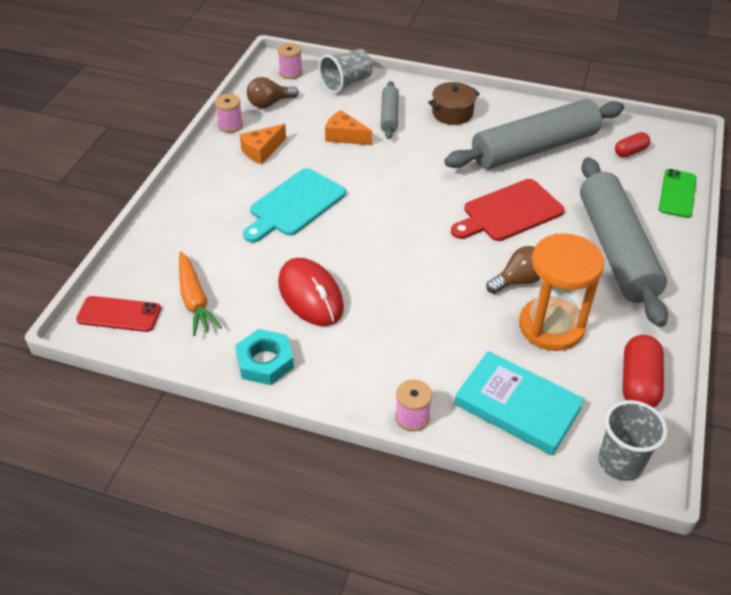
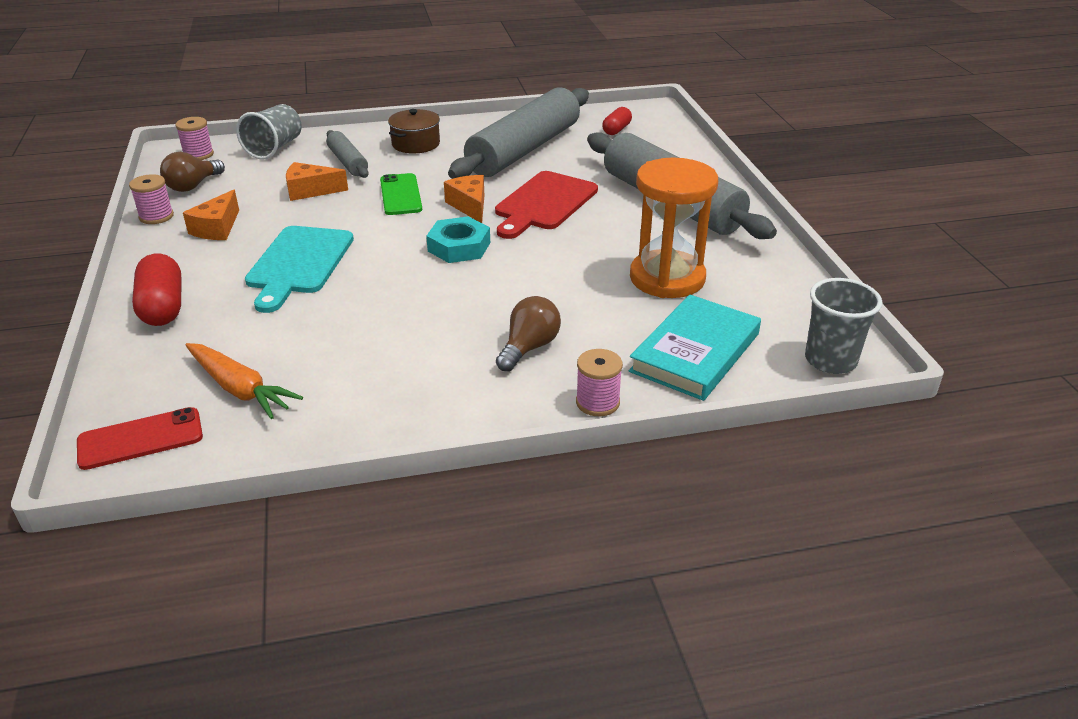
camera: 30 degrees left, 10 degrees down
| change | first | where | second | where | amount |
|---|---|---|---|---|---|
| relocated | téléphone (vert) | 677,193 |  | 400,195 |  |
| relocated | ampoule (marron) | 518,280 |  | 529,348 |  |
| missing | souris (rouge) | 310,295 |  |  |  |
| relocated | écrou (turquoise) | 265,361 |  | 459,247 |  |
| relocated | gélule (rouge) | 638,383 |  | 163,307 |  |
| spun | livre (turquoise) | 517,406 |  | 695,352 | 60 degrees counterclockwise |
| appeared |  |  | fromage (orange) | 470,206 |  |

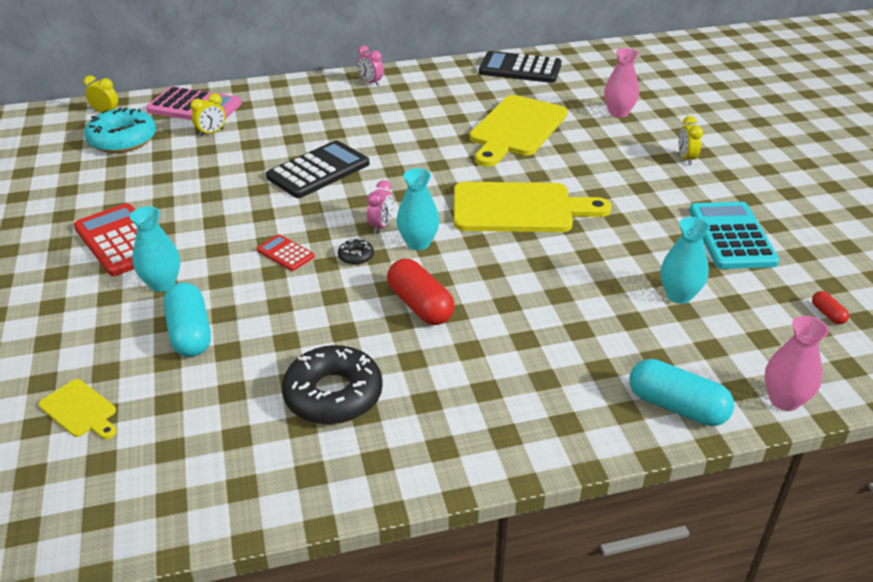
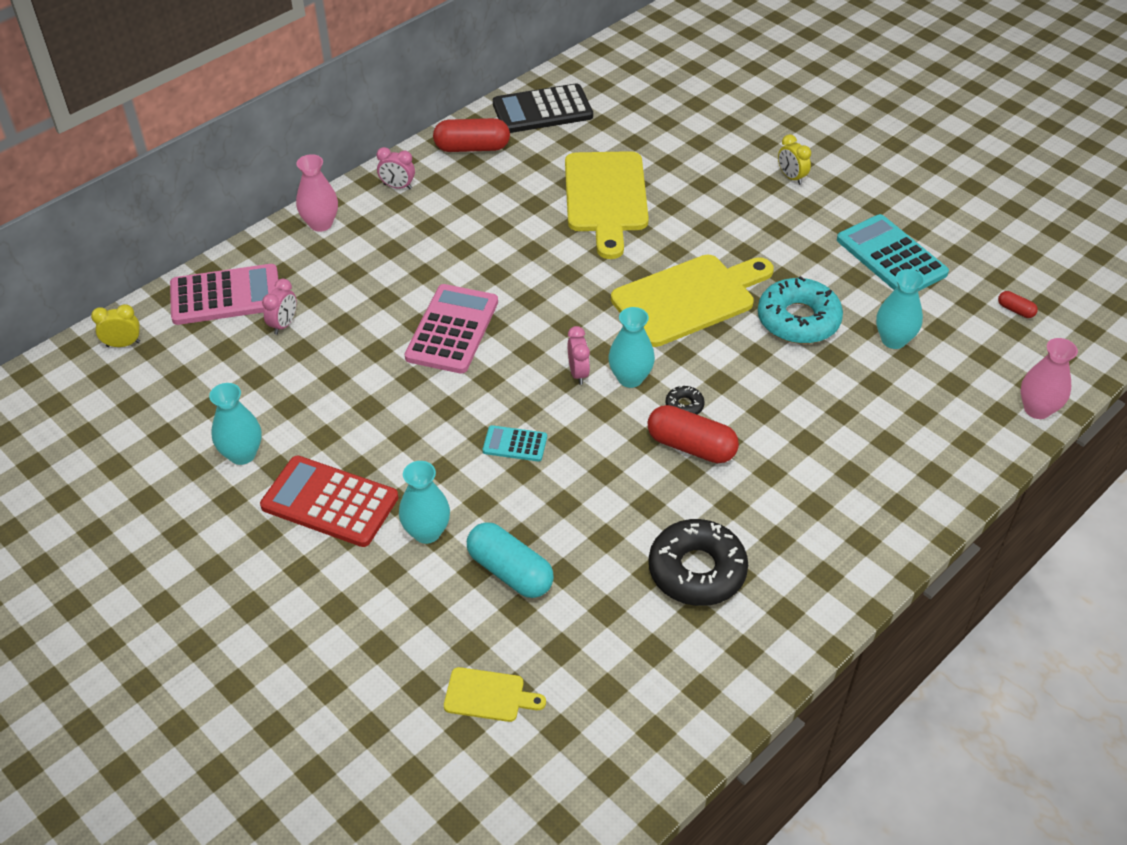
camera: 30 degrees left, 10 degrees up
| change | first | where | second | where | amount |
|---|---|---|---|---|---|
| relocated | vase (rose) | 618,113 |  | 320,224 |  |
| colour | réveil (jaune) | 211,133 | réveil (rose) | 284,324 |  |
| relocated | beignet (turquoise) | 122,140 |  | 798,320 |  |
| colour | calculatrice (noir) | 318,170 | calculatrice (rose) | 452,329 |  |
| colour | calculatrice (rouge) | 285,253 | calculatrice (turquoise) | 515,444 |  |
| relocated | beignet (noir) | 356,256 |  | 684,405 |  |
| missing | gélule (turquoise) | 677,407 |  |  |  |
| appeared |  |  | gélule (rouge) | 472,148 |  |
| appeared |  |  | vase (turquoise) | 242,454 |  |

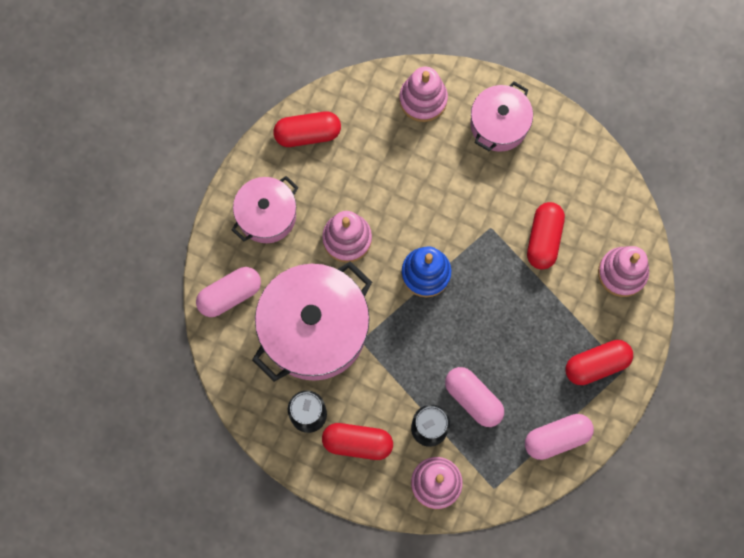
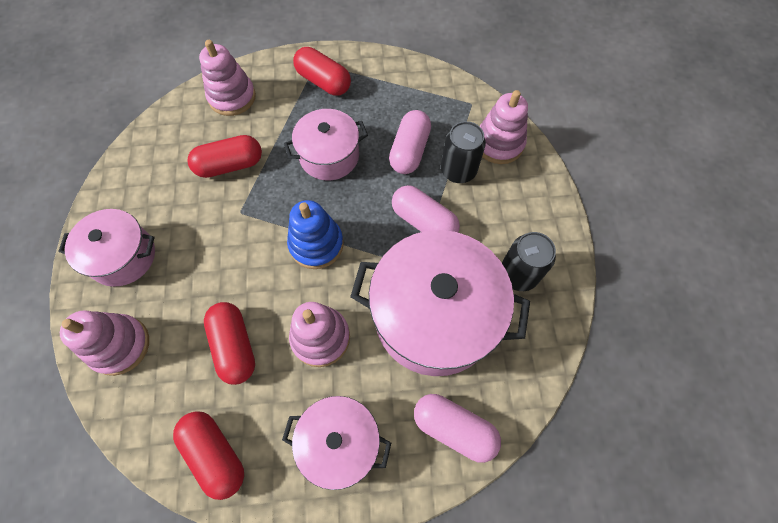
camera: 120 degrees left, 10 degrees down
| change | first | where | second | where | amount |
|---|---|---|---|---|---|
| relocated | gélule (rose) | 557,438 |  | 424,221 |  |
| relocated | gélule (rouge) | 357,442 |  | 234,346 |  |
| appeared |  |  | marmite (rose) | 329,156 |  |

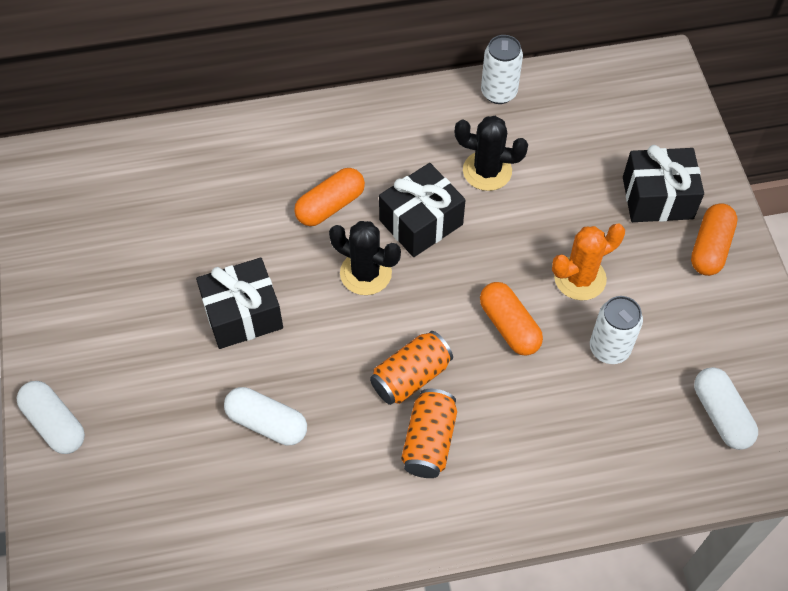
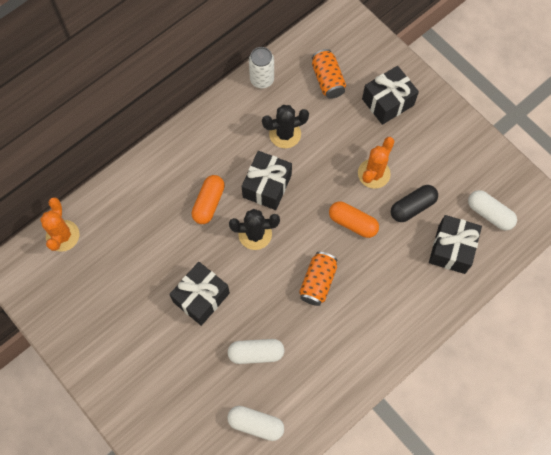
camera: 30 degrees left, 10 degrees up
| change | first | where | second | where | amount |
|---|---|---|---|---|---|
| missing | gélule (orange) | 710,248 |  |  |  |
| exchanged | canette (blanc) | 609,348 | gélule (noir) | 412,207 |  |
| relocated | gélule (blanc) | 55,424 |  | 256,424 |  |
| relocated | canette (orange) | 429,441 |  | 327,80 |  |
| appeared |  |  | cactus (orange) | 62,236 |  |
| appeared |  |  | cadeau (noir) | 451,249 |  |

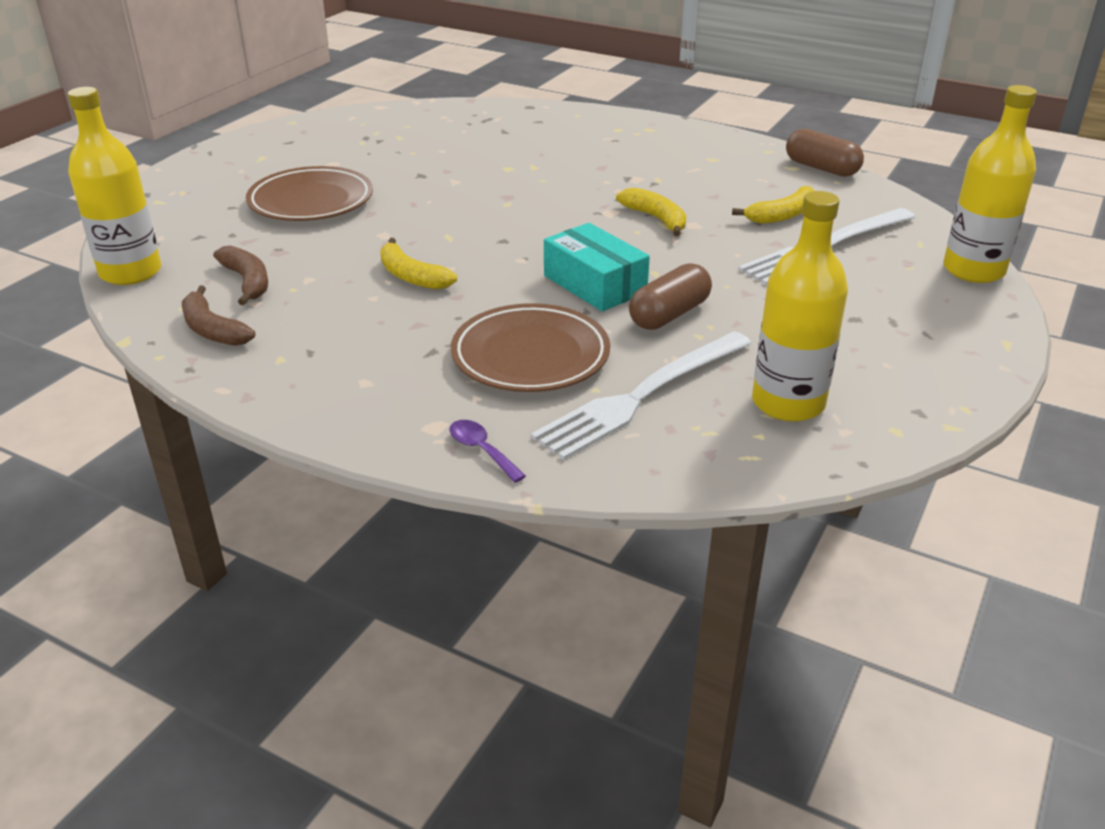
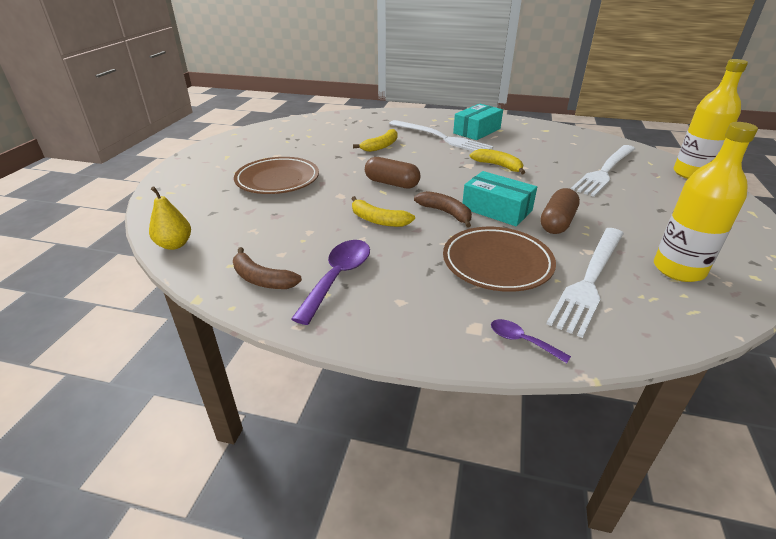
camera: 15 degrees left, 0 degrees up
| change | first | where | second | where | amount |
|---|---|---|---|---|---|
| exchanged | bouteille (jaune) | 131,272 | poire (jaune) | 174,245 |  |
| relocated | gélule (marron) | 821,168 |  | 392,183 |  |
| relocated | banane (jaune) | 782,215 |  | 381,146 |  |
| relocated | banane (marron) | 247,282 |  | 446,213 |  |
| appeared |  |  | boîte (turquoise) | 477,131 |  |
| appeared |  |  | fourchette (blanc) | 441,138 |  |
| appeared |  |  | cuillère (violet) | 338,277 |  |

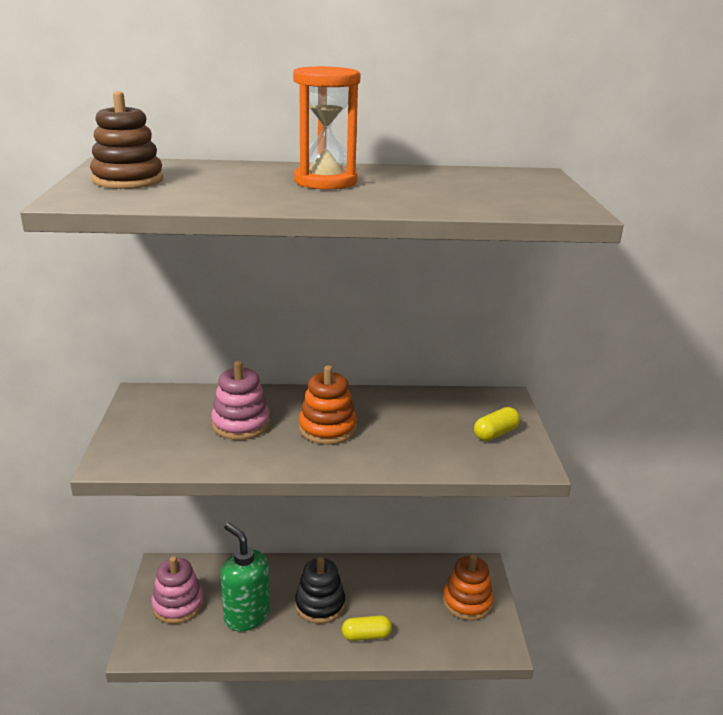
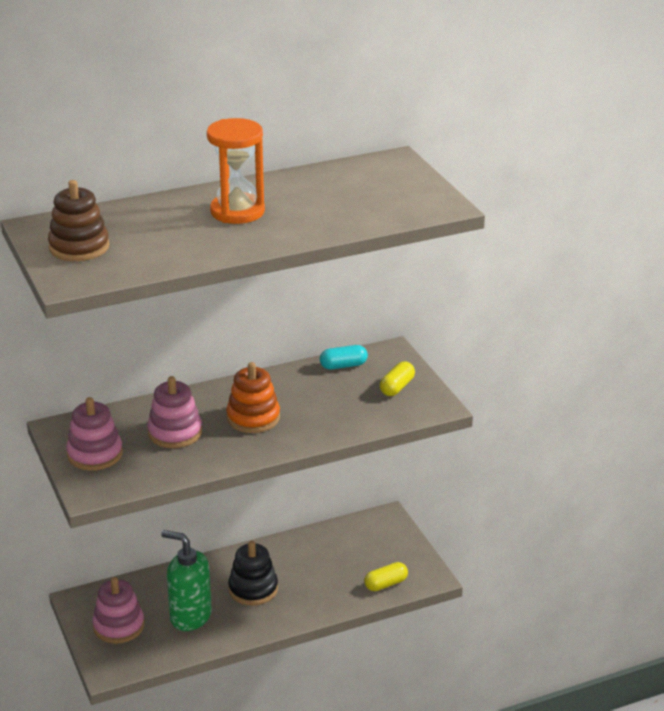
camera: 20 degrees left, 5 degrees up
| change | first | where | second | where | amount |
|---|---|---|---|---|---|
| missing | jouet à empiler (orange) | 467,602 |  |  |  |
| relocated | gélule (jaune) | 366,635 |  | 386,584 |  |
| appeared |  |  | gélule (turquoise) | 343,365 |  |
| appeared |  |  | jouet à empiler (rose) | 95,454 |  |

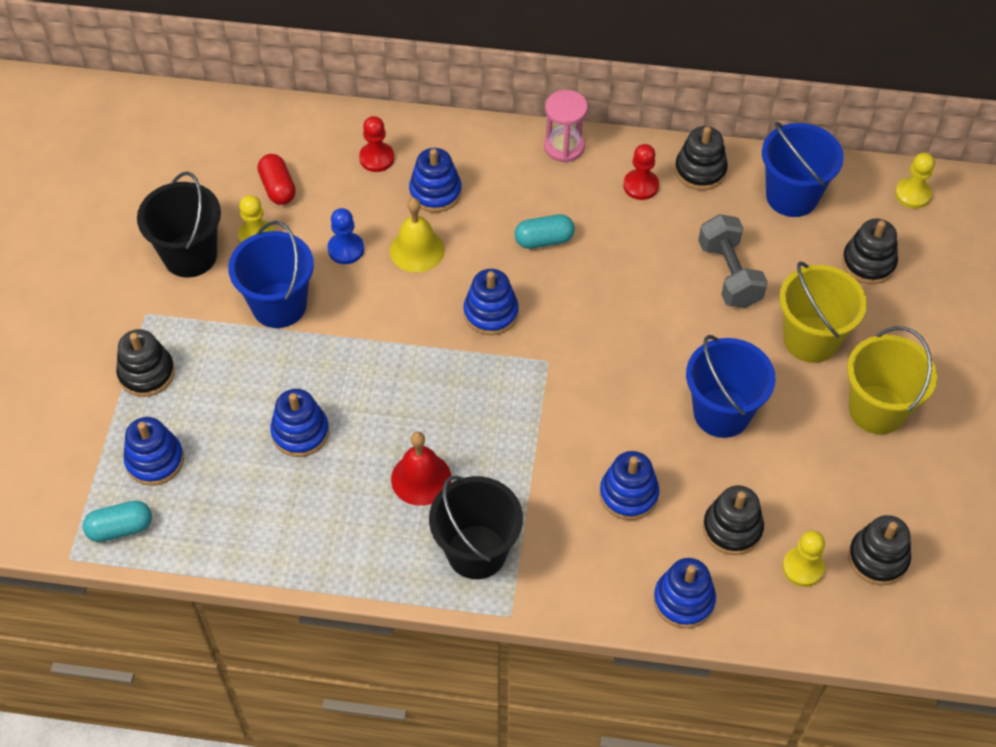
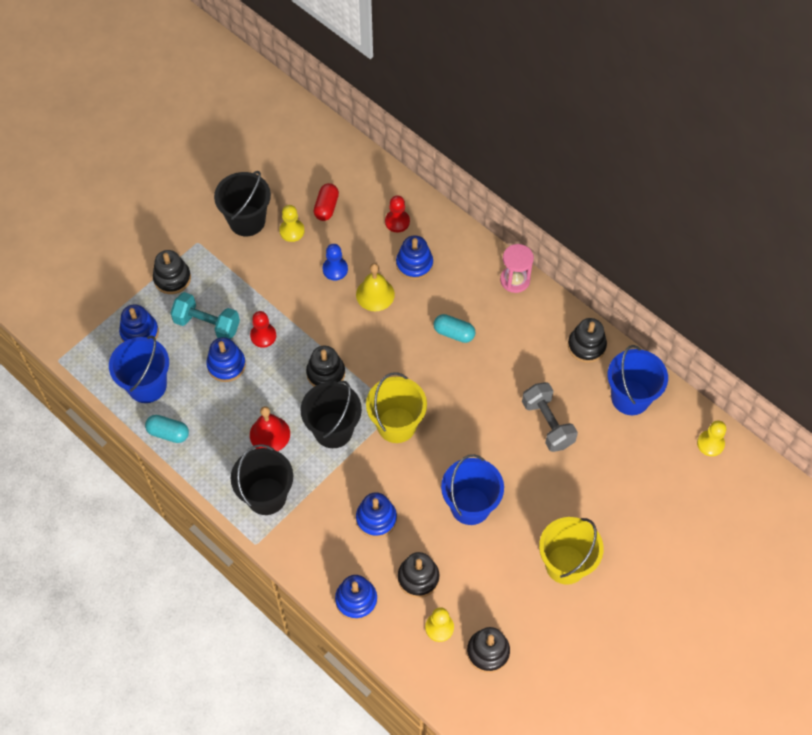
camera: 35 degrees right, 5 degrees up
| change | first | where | second | where | amount |
|---|---|---|---|---|---|
| relocated | pion (rouge) | 640,186 |  | 263,336 |  |
| spun | haltère (gris) | 729,274 |  | 547,423 | 45 degrees counterclockwise |
| relocated | jouet à empiler (noir) | 868,263 |  | 326,373 |  |
| relocated | seau (bleu) | 279,305 |  | 147,385 |  |
| relocated | seau (jaune) | 811,339 |  | 396,425 |  |
| missing | jouet à empiler (bleu) | 491,313 |  |  |  |
| relocated | gélule (turquoise) | 120,528 |  | 168,433 |  |
| appeared |  |  | haltère (turquoise) | 207,324 |  |
| appeared |  |  | seau (noir) | 333,430 |  |

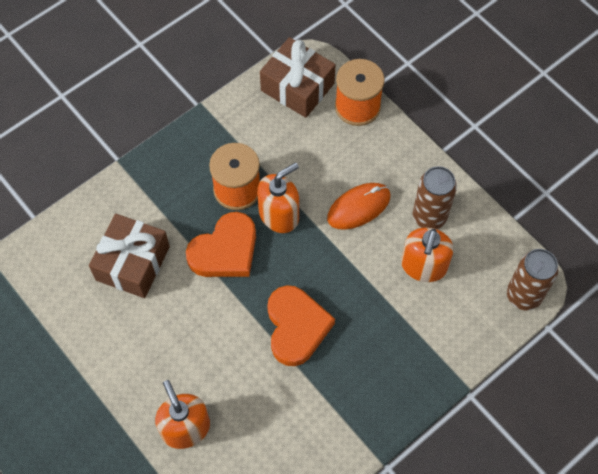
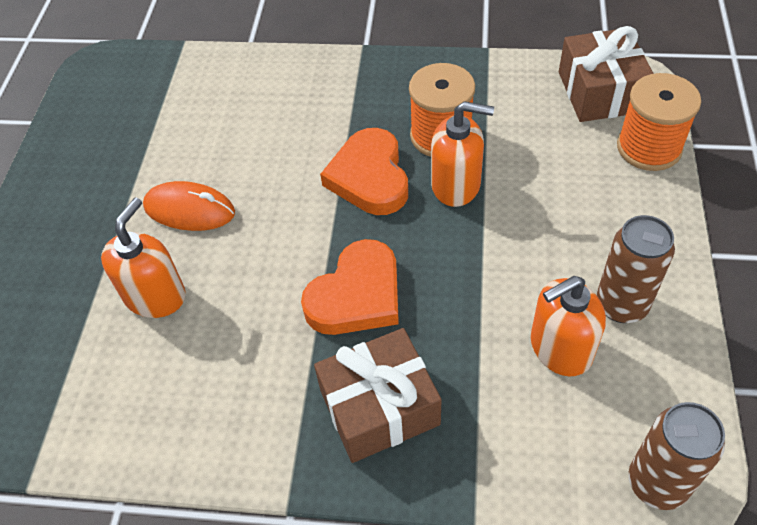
camera: 50 degrees right, 10 degrees down
| change | first | where | second | where | amount |
|---|---|---|---|---|---|
| relocated | souris (orange) | 358,207 |  | 189,210 |  |
| spun | cœur (orange) | 225,250 |  | 369,177 | 75 degrees clockwise |
| relocated | cadeau (marron) | 132,263 |  | 379,407 |  |

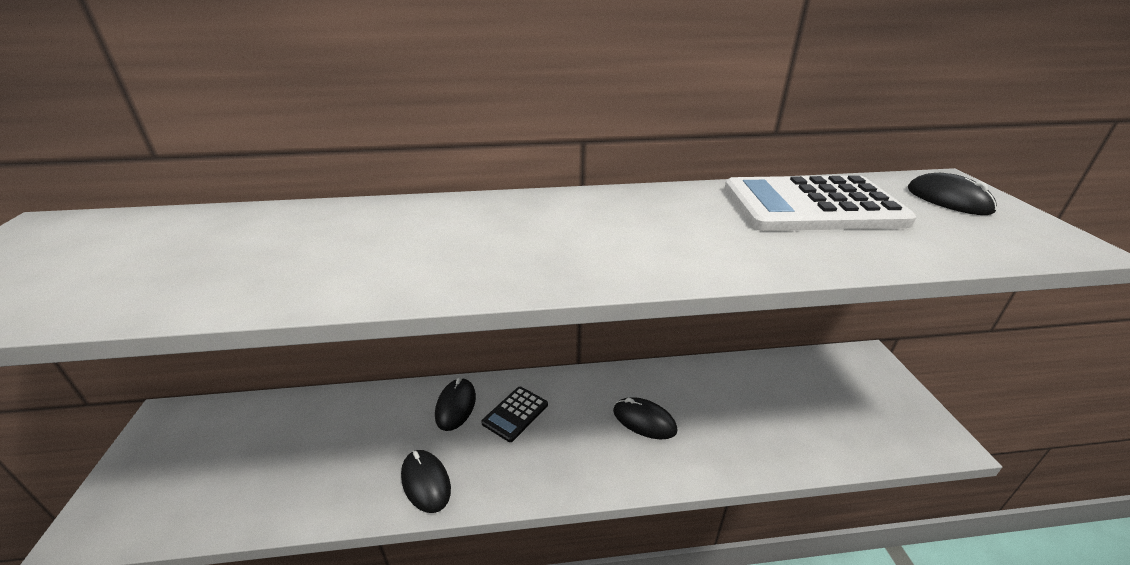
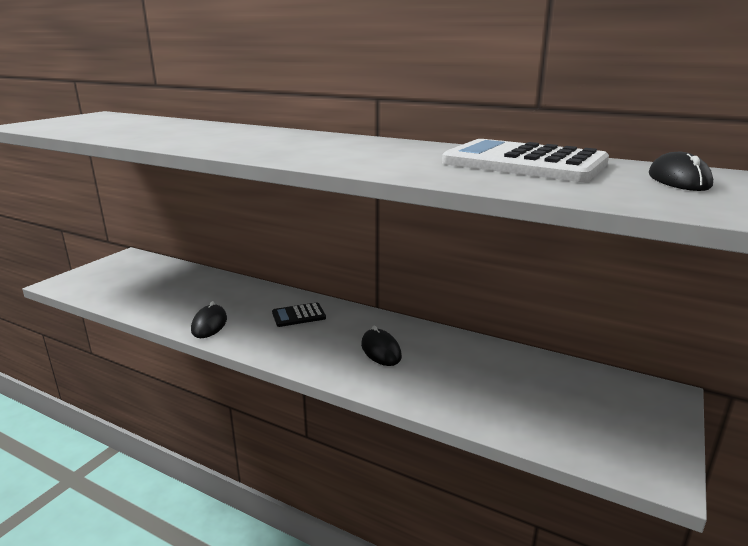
camera: 35 degrees right, 10 degrees down
| change | first | where | second | where | amount |
|---|---|---|---|---|---|
| missing | souris (noir) | 456,406 |  |  |  |

